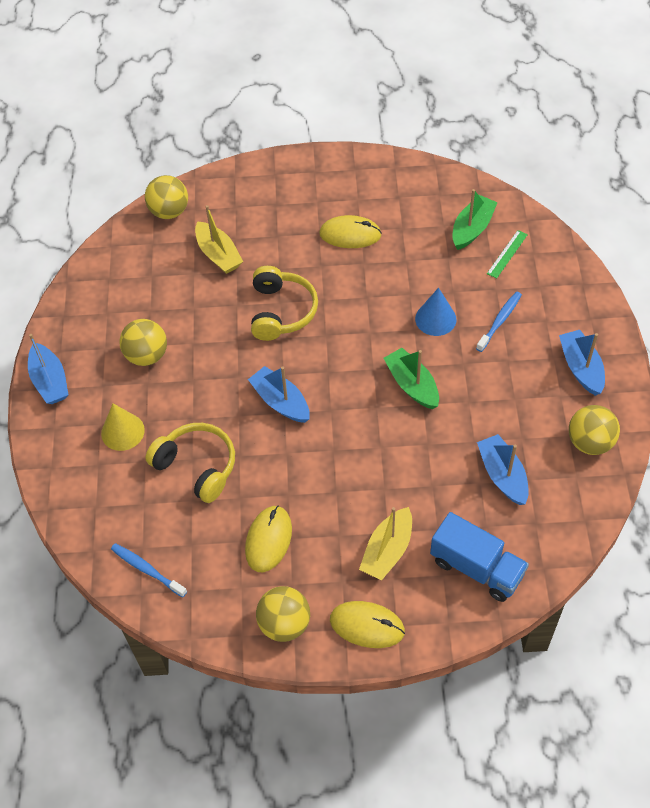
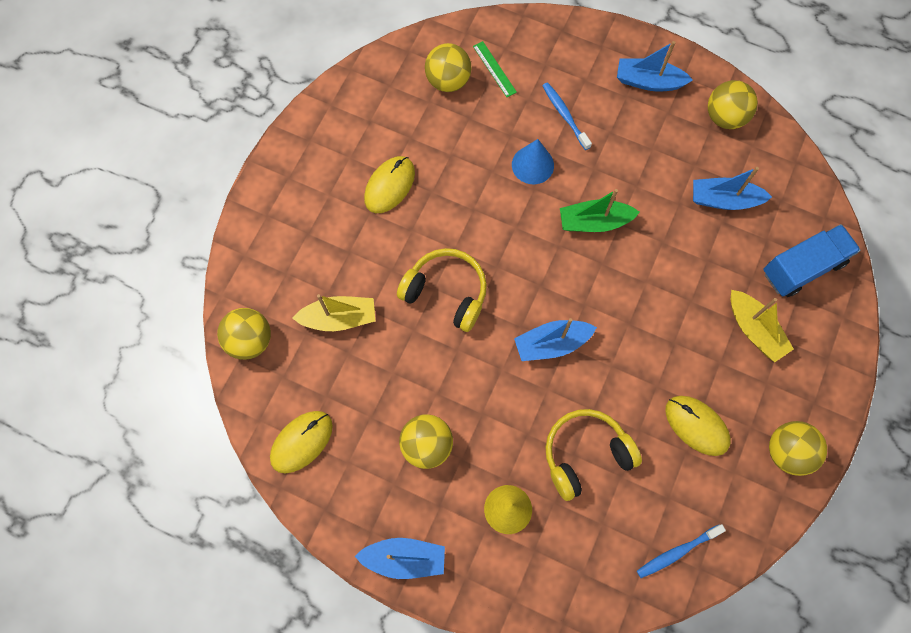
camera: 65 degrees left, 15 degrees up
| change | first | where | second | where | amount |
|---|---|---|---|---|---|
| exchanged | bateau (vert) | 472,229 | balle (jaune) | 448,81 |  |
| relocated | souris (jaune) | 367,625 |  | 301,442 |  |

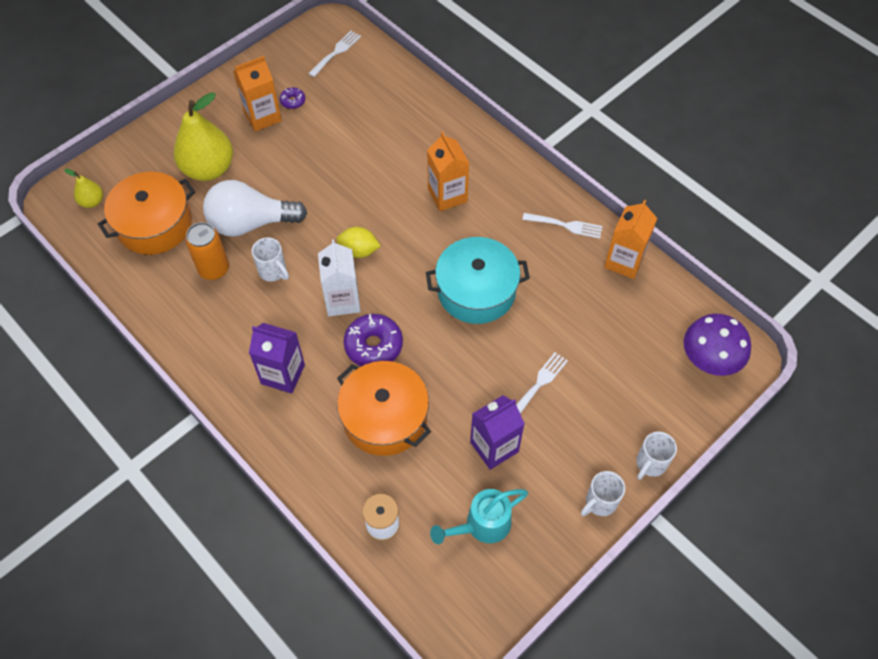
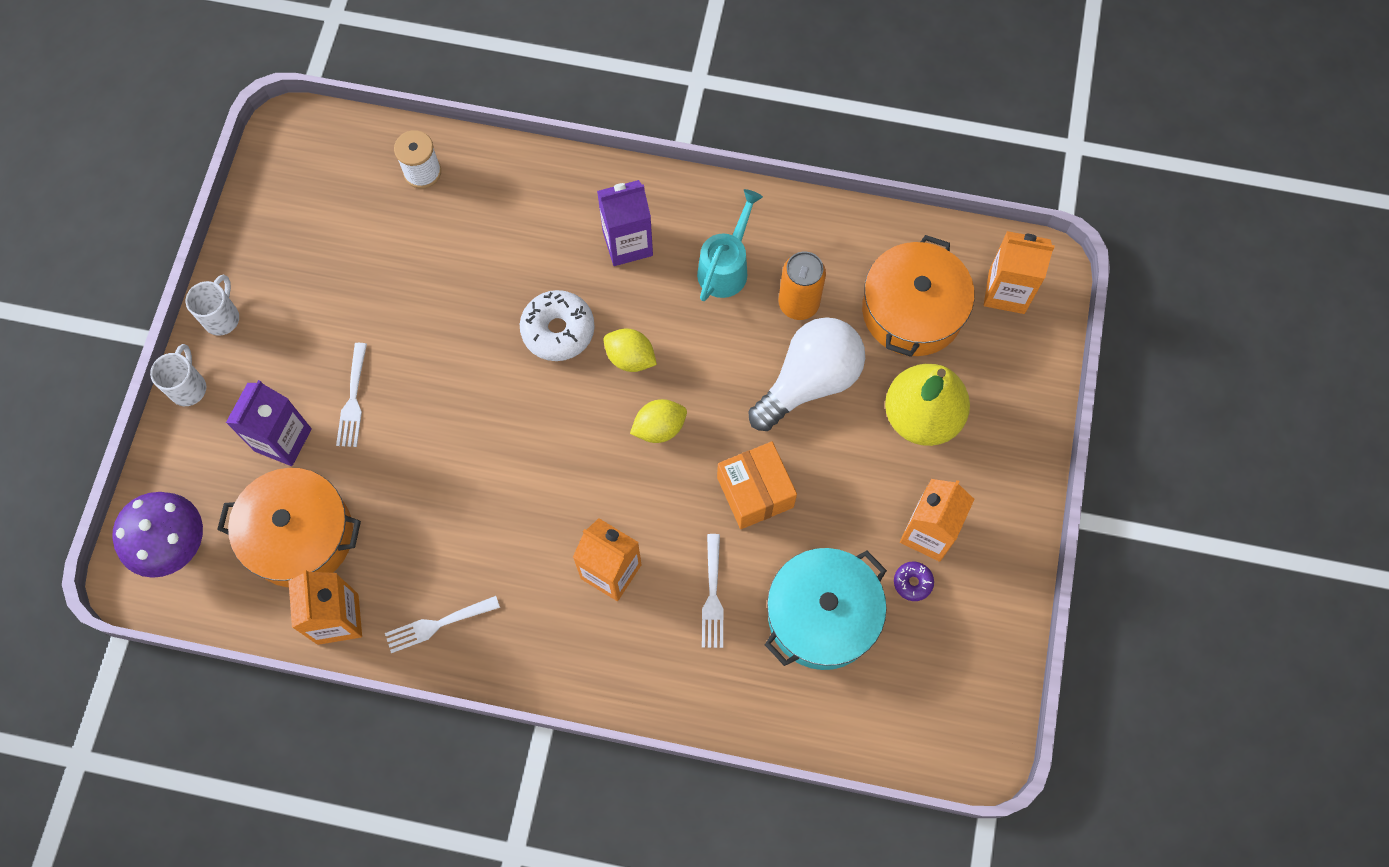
camera: 145 degrees right, 10 degrees up
| change | first | where | second | where | amount |
|---|---|---|---|---|---|
| relocated | fourchette (blanc) | 336,52 |  | 713,596 |  |
| exchanged | poire (jaune) | 92,201 | brique de lait (orange) | 1006,291 |  |
| missing | tasse (blanc) | 273,271 |  |  |  |
| relocated | marmite (turquoise) | 476,291 |  | 822,615 |  |
| exchanged | brique de lait (blanc) | 342,300 | citron (jaune) | 630,358 |  |
| colour | beignet (violet) | 373,345 | beignet (blanc) | 558,330 |  |
| relocated | marmite (orange) | 385,417 |  | 300,536 |  |
| relocated | brique de lait (violet) | 494,447 |  | 283,440 |  |
| relocated | arrosoir (turquoise) | 481,525 |  | 726,267 |  |
| appeared |  |  | boîte (orange) | 755,492 |  |

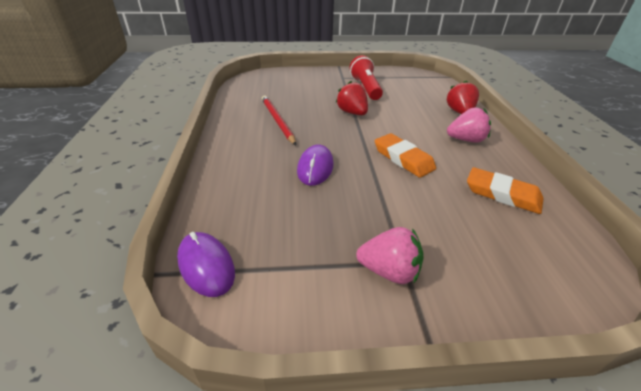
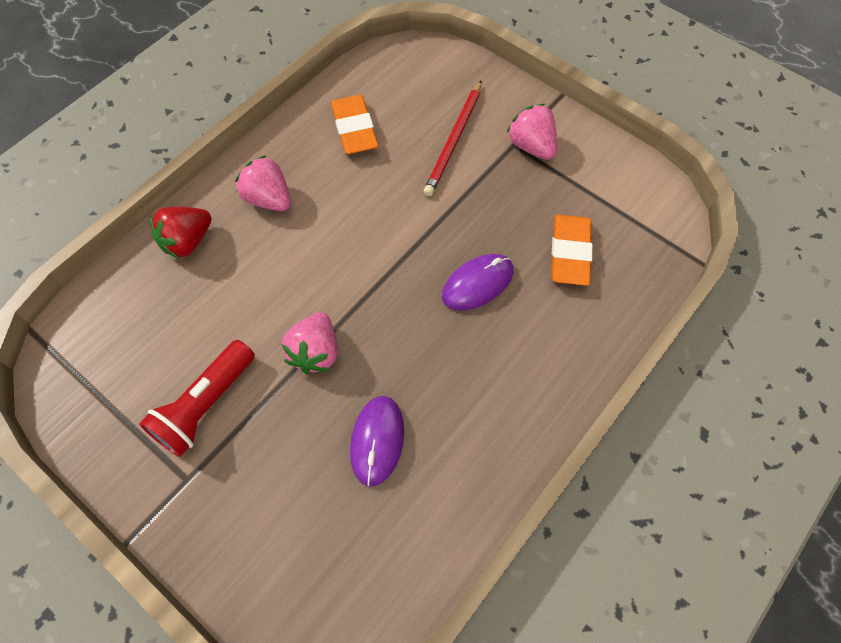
camera: 135 degrees left, 25 degrees up
| change | first | where | second | where | amount |
|---|---|---|---|---|---|
| colour | fraise (rouge) | 352,113 | fraise (rose) | 315,352 |  |
| relocated | crayon (rouge) | 277,120 |  | 454,140 |  |
| relocated | gomme (orange) | 403,158 |  | 570,252 |  |
| relocated | souris (violet) | 206,265 |  | 377,440 |  |

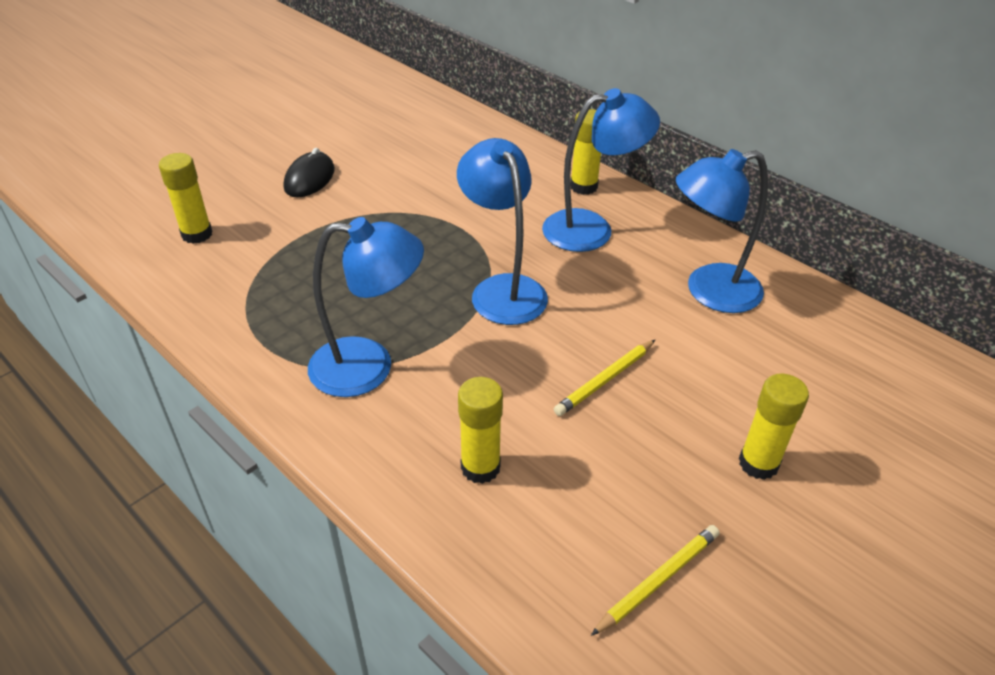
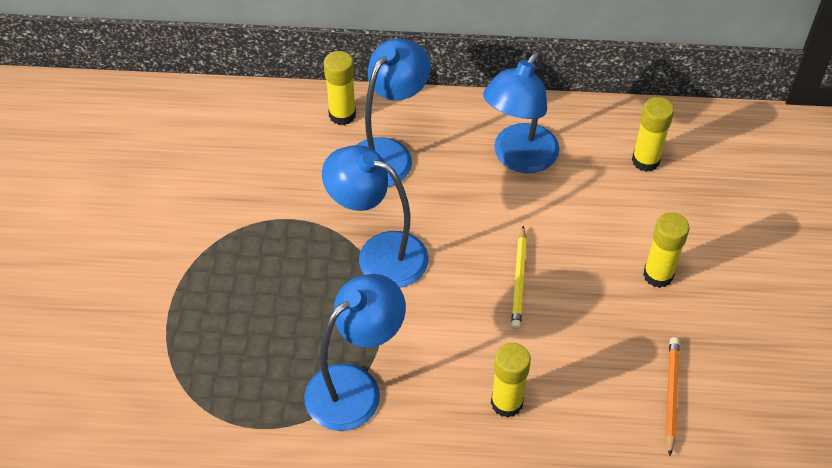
camera: 40 degrees left, 10 degrees up
| change | first | where | second | where | amount |
|---|---|---|---|---|---|
| missing | souris (noir) | 309,179 |  |  |  |
| relocated | bâton de colle (jaune) | 197,234 |  | 645,160 |  |
| colour | crayon (jaune) | 659,580 | crayon (orange) | 671,394 |  |

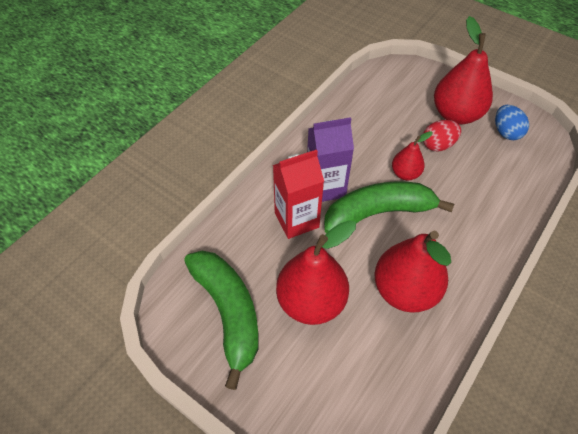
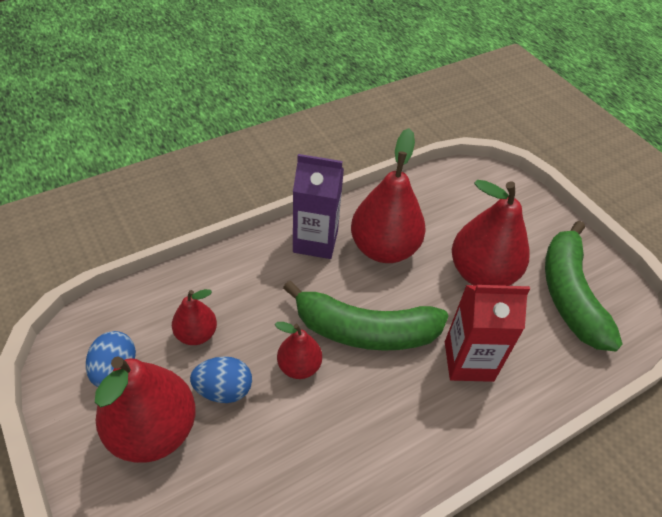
camera: 160 degrees left, 5 degrees down
| change | first | where | second | where | amount |
|---|---|---|---|---|---|
| relocated | brique de lait (violet) | 325,187 |  | 315,241 |  |
| colour | œuf (rouge) | 438,145 | œuf (bleu) | 224,390 |  |
| appeared |  |  | poire (rouge) | 196,334 |  |

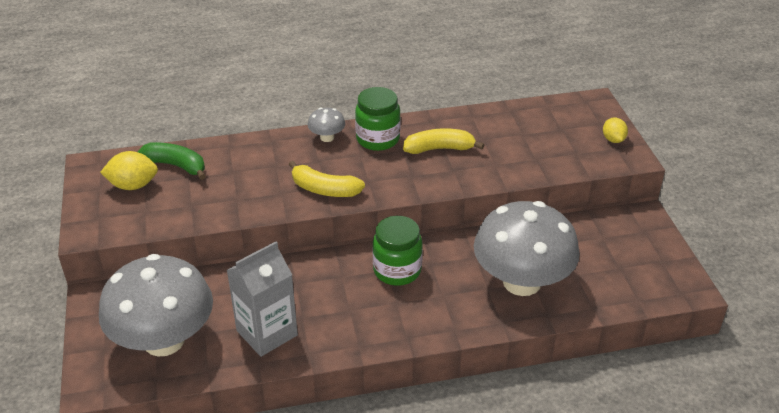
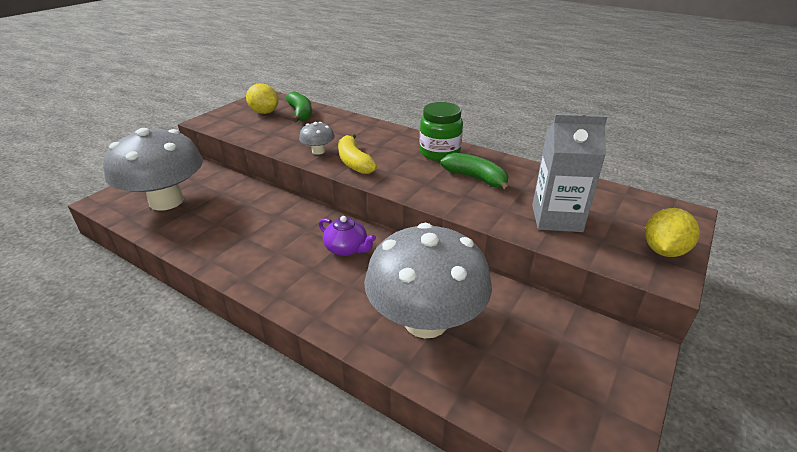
camera: 45 degrees right, 5 degrees down
| change | first | where | second | where | amount |
|---|---|---|---|---|---|
| relocated | champignon (gris) | 327,137 |  | 318,151 |  |
| size | citron (jaune) | 613,140 |  | 663,250 | x1.52 |
| colour | banane (jaune) | 439,149 | banane (vert) | 476,178 |  |
| exchanged | bocal (vert) | 397,270 | théière (violet) | 347,248 |  |
| relocated | brique de lait (gris) | 267,333 |  | 556,218 |  |

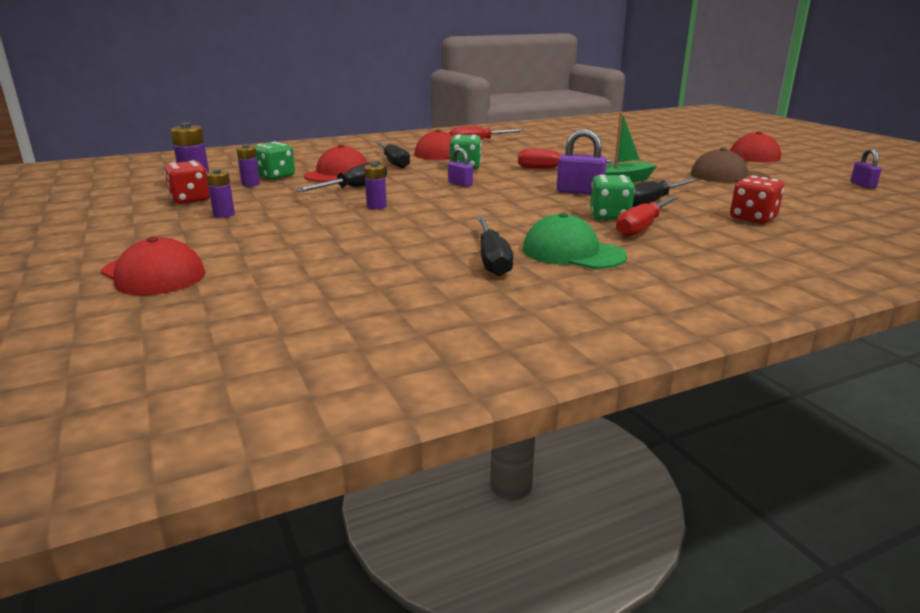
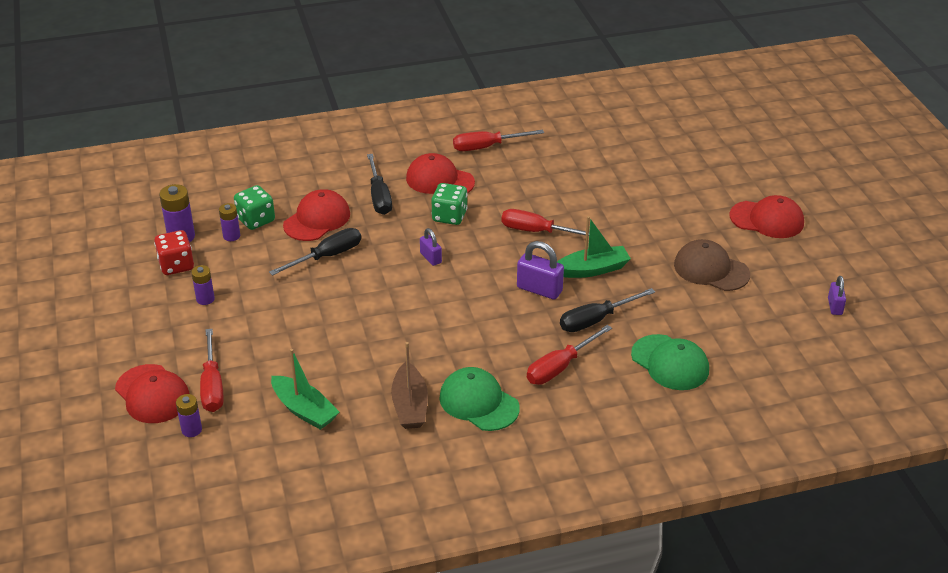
camera: 10 degrees right, 15 degrees up
| change | first | where | second | where | amount |
|---|---|---|---|---|---|
| relocated | pile (violet) | 376,206 |  | 191,430 |  |
| missing | dé (vert) | 609,216 |  |  |  |
| exchanged | dé (rouge) | 753,218 | casquette (vert) | 670,363 |  |
| exchanged | tournevis (noir) | 492,259 | bateau (marron) | 410,405 |  |
| appeared |  |  | tournevis (rouge) | 212,385 |  |
| appeared |  |  | bateau (vert) | 304,410 |  |

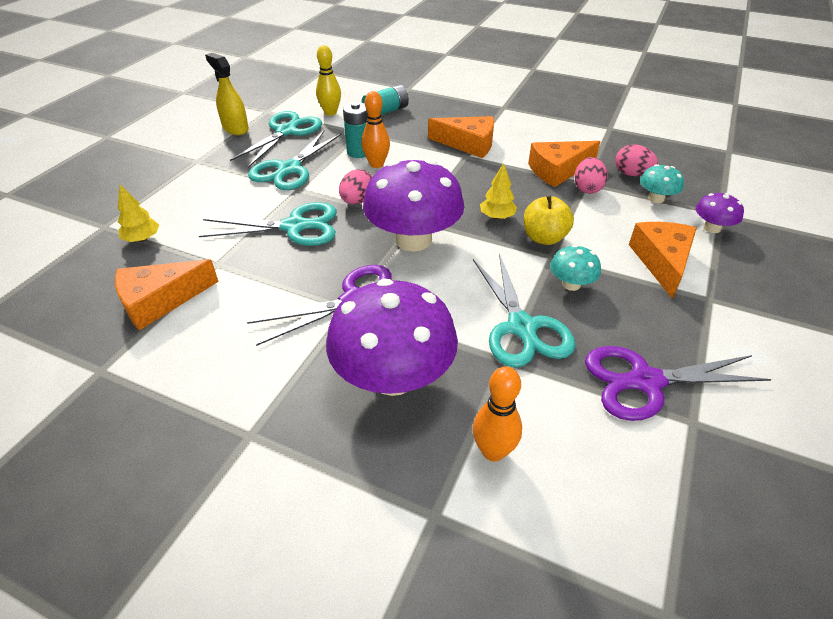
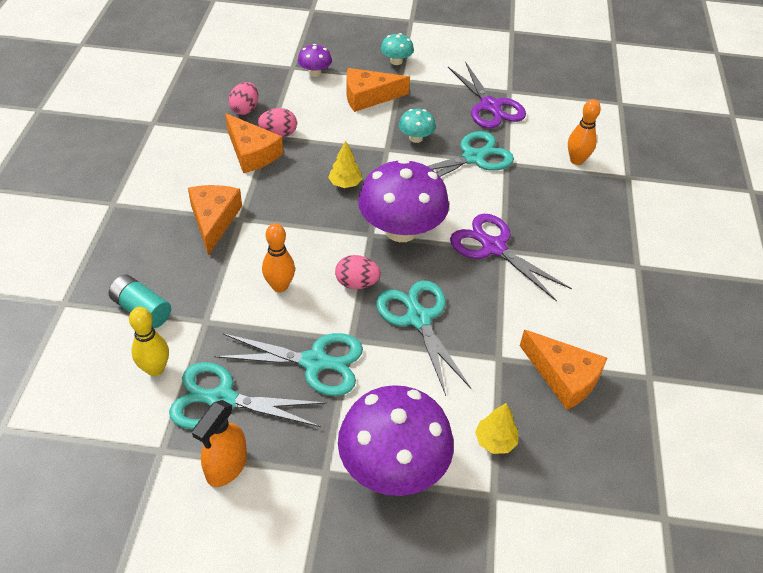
camera: 110 degrees left, 5 degrees up
| change | first | where | second | where | amount |
|---|---|---|---|---|---|
| colour | vaporisateur (jaune) | 235,128 | vaporisateur (orange) | 226,467 |  |
| missing | pile (turquoise) | 359,152 |  |  |  |
| relocated | champignon (turquoise) | 656,198 |  | 396,61 |  |
| missing | pomme (jaune) | 544,238 |  |  |  |
| relocated | champignon (violet) | 393,377 |  | 393,466 |  |

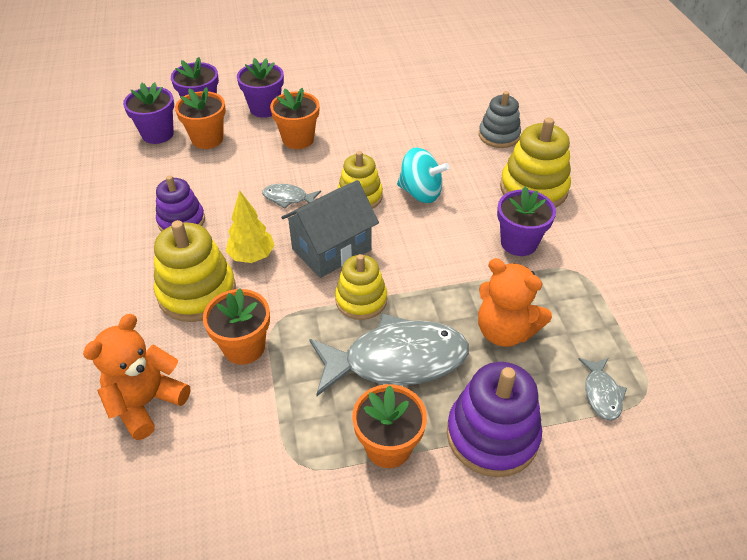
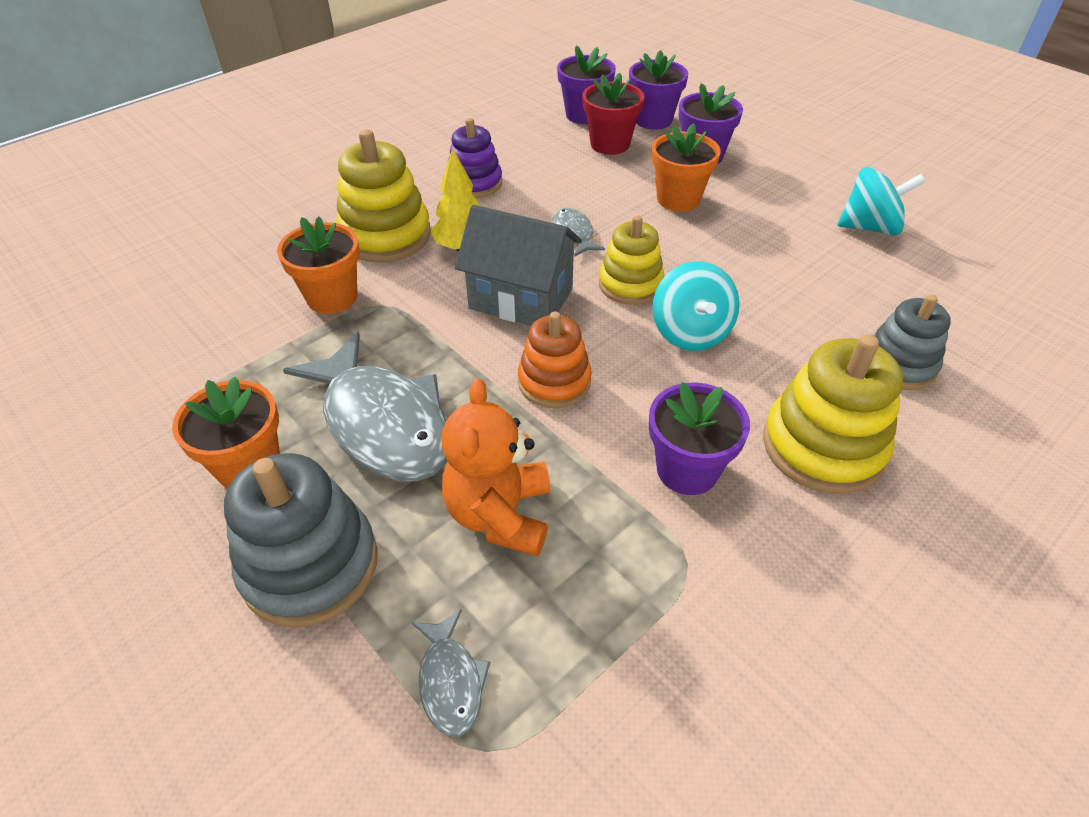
camera: 60 degrees right, 0 degrees up
| change | first | where | second | where | amount |
|---|---|---|---|---|---|
| colour | pot de fleurs (orange) | 207,139 | pot de fleurs (rouge) | 610,144 |  |
| missing | jouet à empiler (jaune) | 361,300 |  |  |  |
| missing | ours en peluche (orange) | 146,403 |  |  |  |
| spun | poisson (gris) | 601,394 |  | 450,681 | 75 degrees counterclockwise |
| colour | jouet à empiler (violet) | 492,435 | jouet à empiler (gris) | 310,565 |  |
| appeared |  |  | toupie (turquoise) | 870,227 |  |
| appeared |  |  | jouet à empiler (orange) | 554,382 |  |

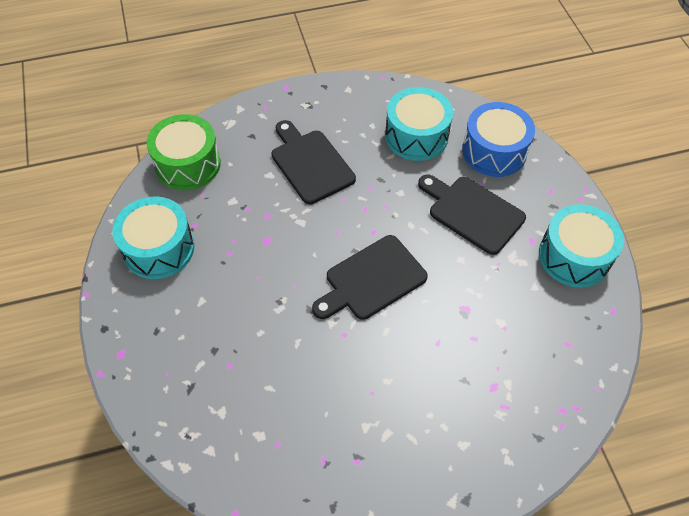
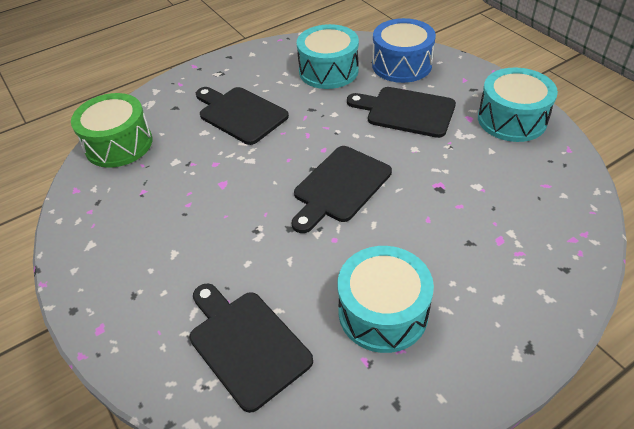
camera: 15 degrees left, 10 degrees down
| change | first | where | second | where | amount |
|---|---|---|---|---|---|
| relocated | tambour (turquoise) | 159,248 |  | 383,312 |  |
| appeared |  |  | planche à découper (noir) | 246,344 |  |

